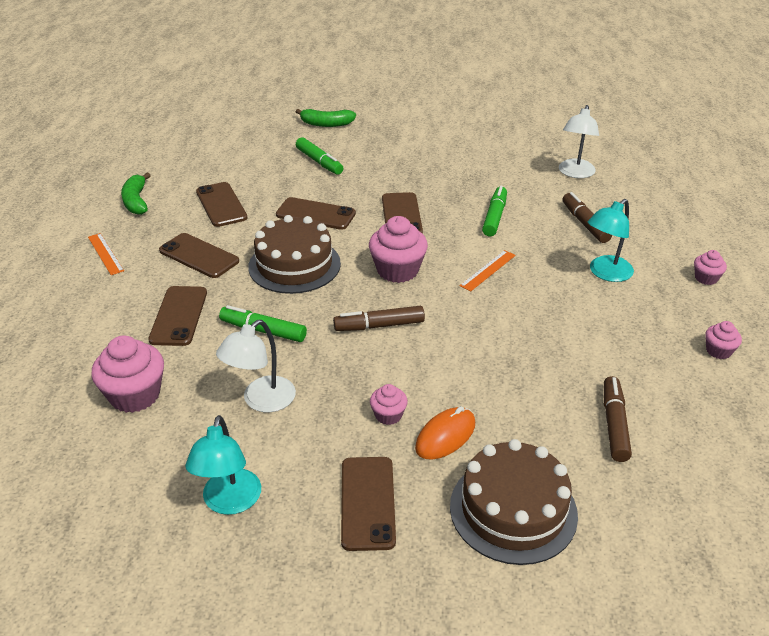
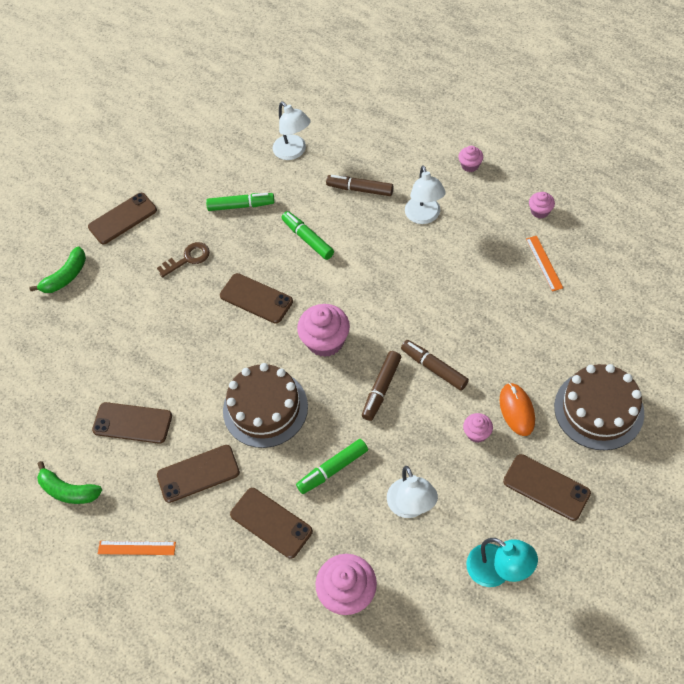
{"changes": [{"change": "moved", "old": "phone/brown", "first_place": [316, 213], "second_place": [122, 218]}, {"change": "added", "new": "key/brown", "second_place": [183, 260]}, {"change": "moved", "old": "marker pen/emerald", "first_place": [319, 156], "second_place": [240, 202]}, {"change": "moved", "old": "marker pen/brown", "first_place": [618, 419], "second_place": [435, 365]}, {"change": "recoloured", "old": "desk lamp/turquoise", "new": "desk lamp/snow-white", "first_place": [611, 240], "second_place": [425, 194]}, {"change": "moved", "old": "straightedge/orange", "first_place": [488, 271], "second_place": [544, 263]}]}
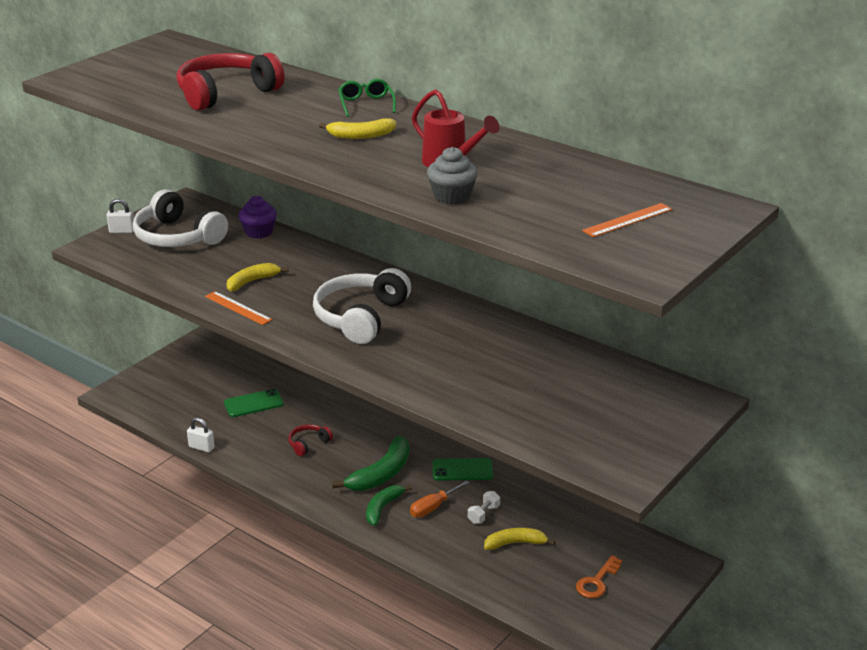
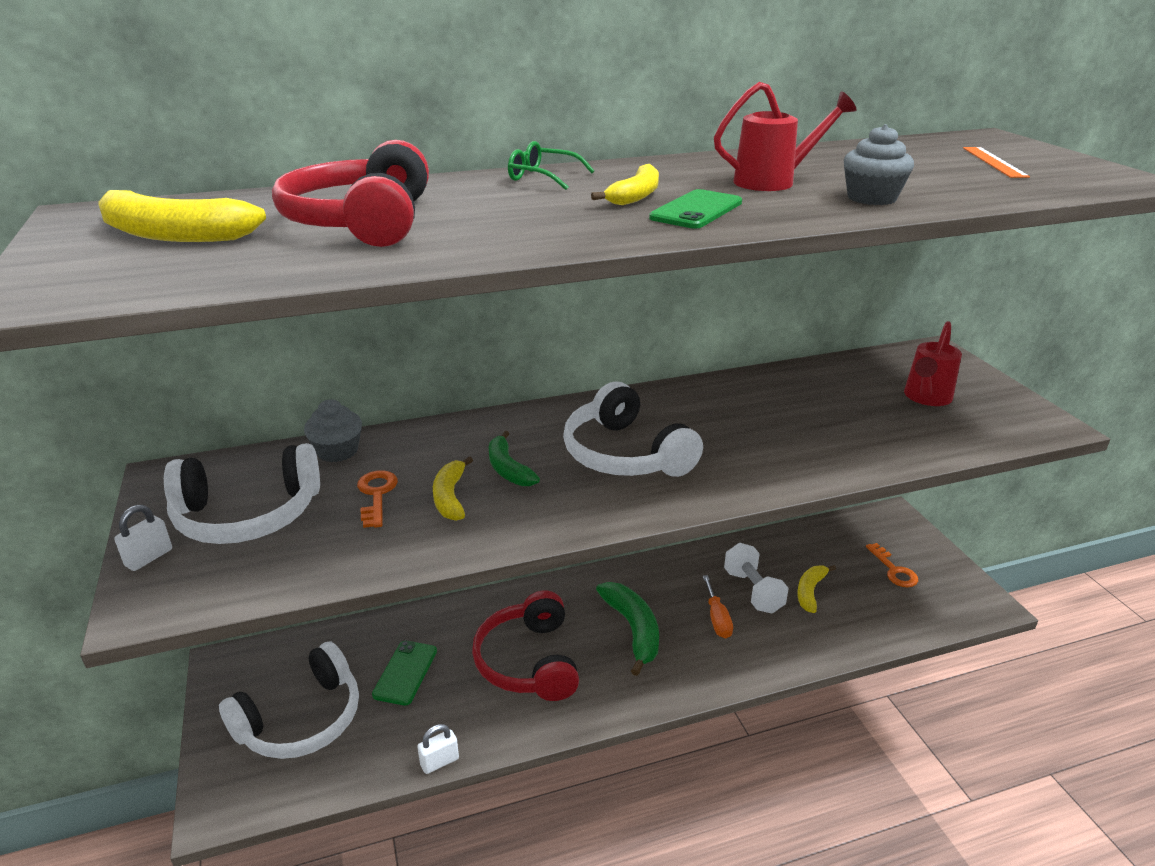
{"changes": [{"change": "added", "new": "toy banana/bright yellow", "second_place": [182, 216]}, {"change": "added", "new": "headset/snow-white", "second_place": [289, 700]}, {"change": "recoloured", "old": "cupcake/royal purple", "new": "cupcake/ash-grey", "first_place": [258, 217], "second_place": [333, 430]}, {"change": "added", "new": "key/orange", "second_place": [377, 499]}, {"change": "resized", "old": "headset/scarlet", "first_place": [310, 440], "second_place": [525, 646], "factor": 2.14}, {"change": "moved", "old": "toy banana/emerald", "first_place": [389, 505], "second_place": [514, 458]}, {"change": "moved", "old": "phone/emerald", "first_place": [463, 469], "second_place": [695, 209]}, {"change": "resized", "old": "dumbbell/snow-white", "first_place": [484, 507], "second_place": [756, 578], "factor": 1.77}, {"change": "added", "new": "watering can/scarlet", "second_place": [933, 363]}, {"change": "removed", "old": "straightedge/orange", "first_place": [238, 308]}]}
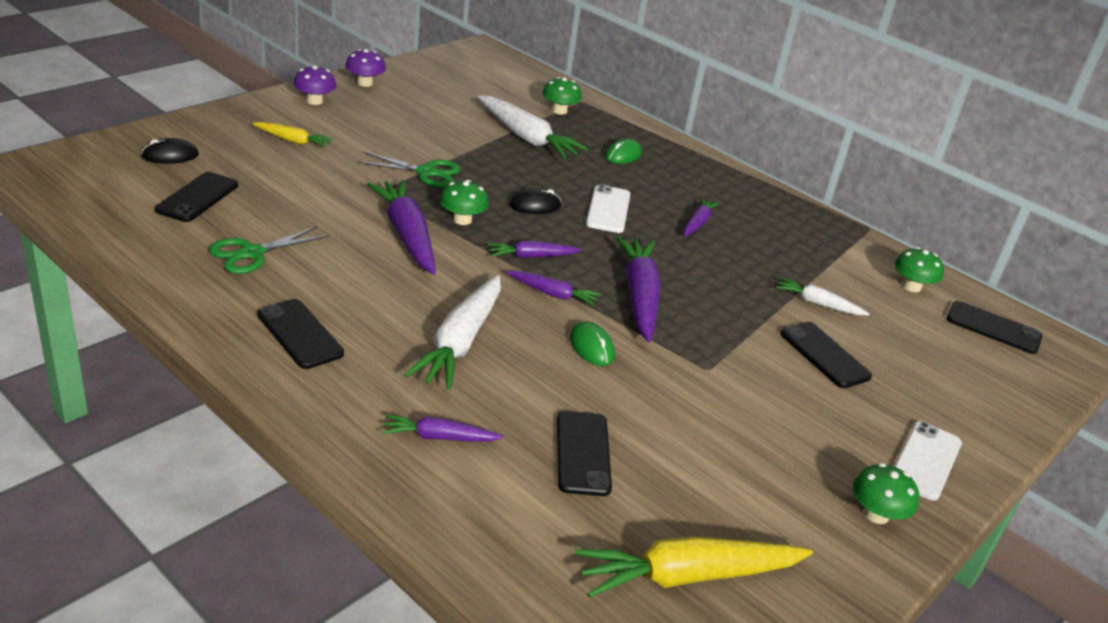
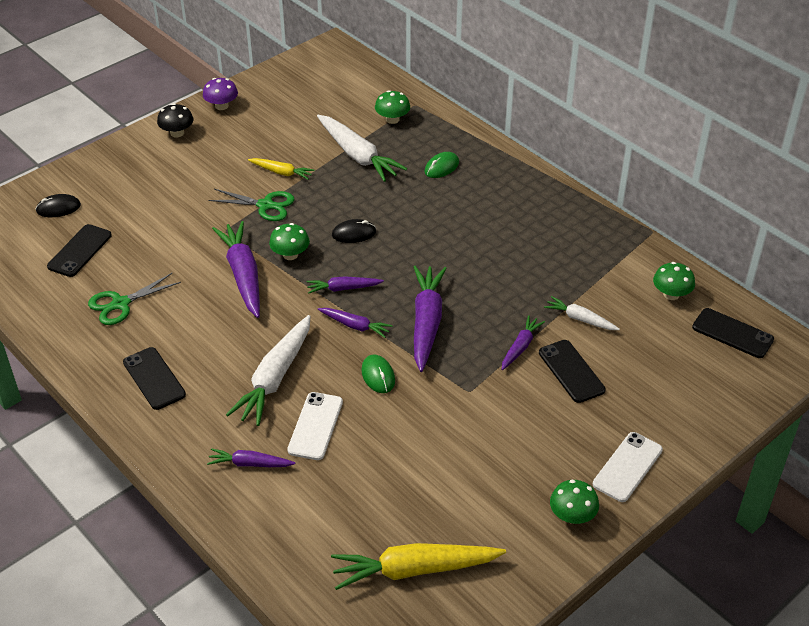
{"changes": [{"change": "recoloured", "old": "toadstool/royal purple", "new": "toadstool/black", "first_place": [314, 85], "second_place": [175, 120]}, {"change": "moved", "old": "carrot/bright yellow", "first_place": [293, 134], "second_place": [281, 169]}, {"change": "moved", "old": "phone/snow-white", "first_place": [608, 208], "second_place": [315, 426]}, {"change": "moved", "old": "carrot/royal purple", "first_place": [702, 217], "second_place": [523, 342]}, {"change": "removed", "old": "phone/black", "first_place": [584, 453]}]}
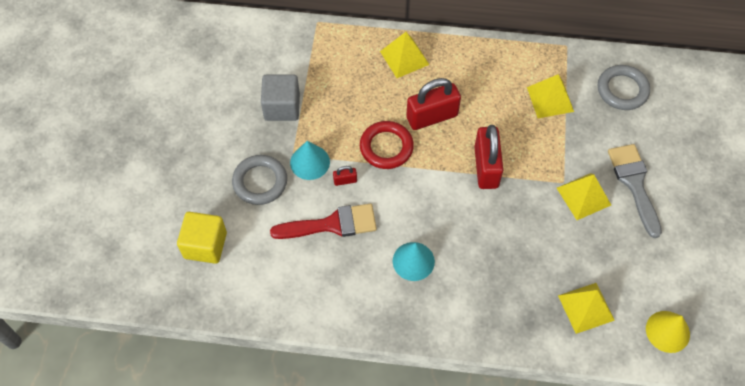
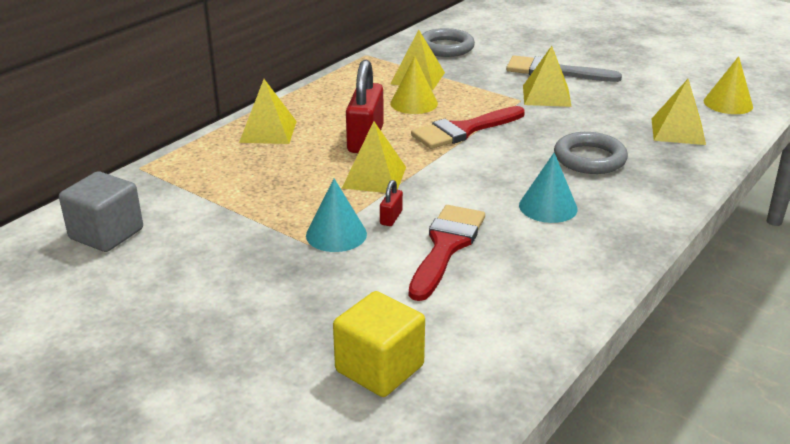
{"changes": [{"change": "moved", "old": "block/ash-grey", "first_place": [280, 97], "second_place": [101, 211]}, {"change": "replaced", "old": "torus/scarlet", "new": "solid pyramid/bright yellow", "first_place": [387, 145], "second_place": [374, 157]}, {"change": "added", "new": "cone shape/bright yellow", "second_place": [414, 85]}, {"change": "replaced", "old": "padlock/scarlet", "new": "brush/scarlet", "first_place": [488, 157], "second_place": [468, 127]}, {"change": "moved", "old": "torus/ash-grey", "first_place": [259, 180], "second_place": [591, 153]}]}
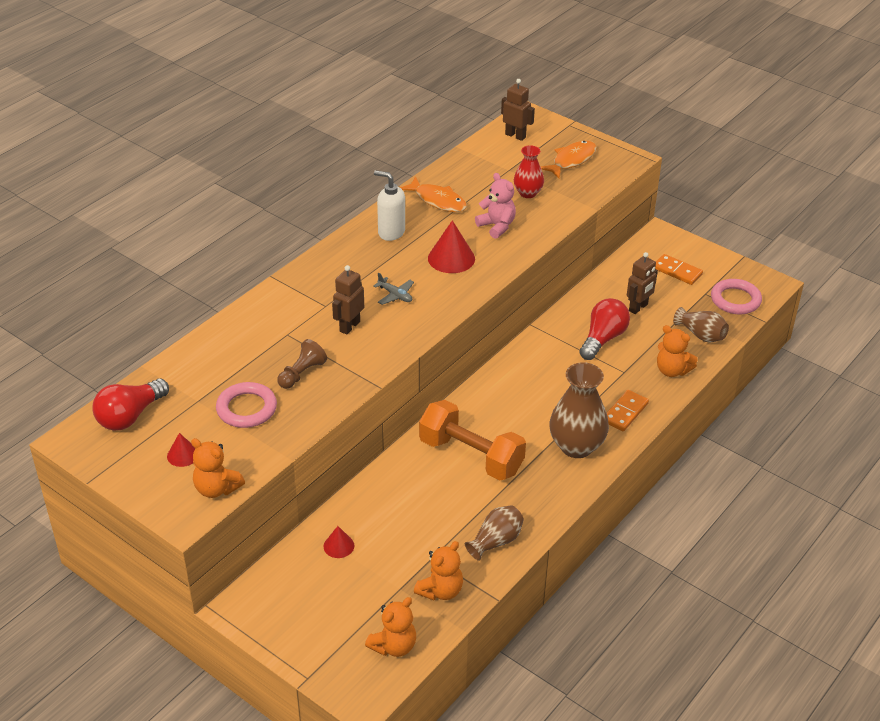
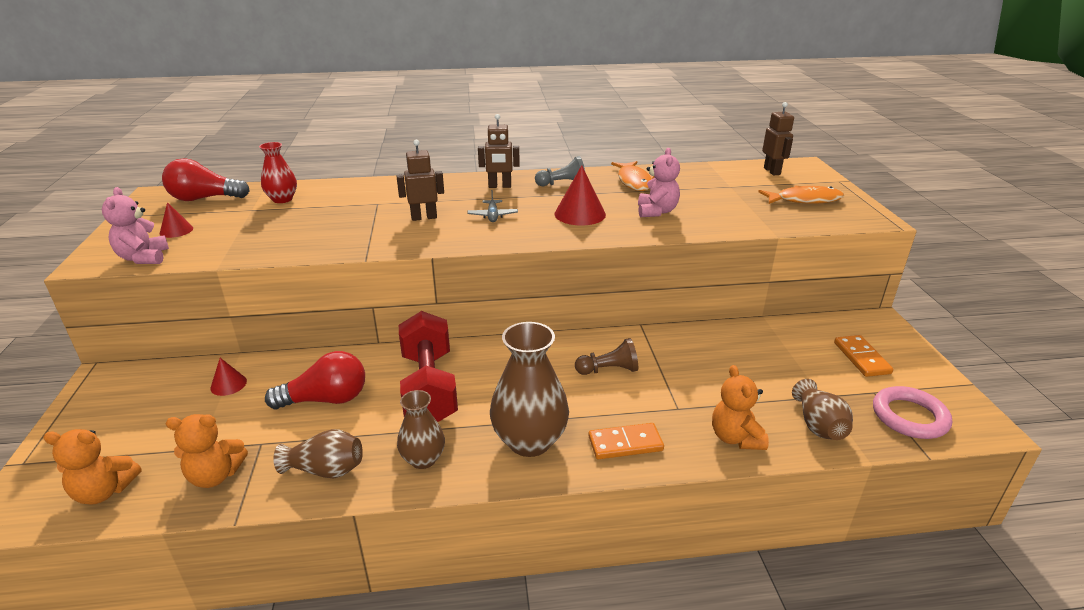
{"changes": [{"change": "recoloured", "old": "teddy bear/orange", "new": "teddy bear/rose-pink", "first_place": [218, 468], "second_place": [135, 225]}, {"change": "moved", "old": "flower vase/scarlet", "first_place": [529, 171], "second_place": [278, 172]}, {"change": "moved", "old": "light bulb/scarlet", "first_place": [604, 329], "second_place": [315, 380]}, {"change": "added", "new": "flower vase/brown", "second_place": [421, 429]}, {"change": "recoloured", "old": "dumbbell/orange", "new": "dumbbell/scarlet", "first_place": [472, 440], "second_place": [428, 366]}, {"change": "moved", "old": "robot figure/brown", "first_place": [642, 283], "second_place": [499, 151]}, {"change": "replaced", "old": "pump bottle/snow-white", "new": "pawn/ash-grey", "first_place": [389, 205], "second_place": [560, 171]}, {"change": "moved", "old": "pawn/brown", "first_place": [302, 364], "second_place": [606, 356]}, {"change": "removed", "old": "torus/rose-pink", "first_place": [246, 405]}]}
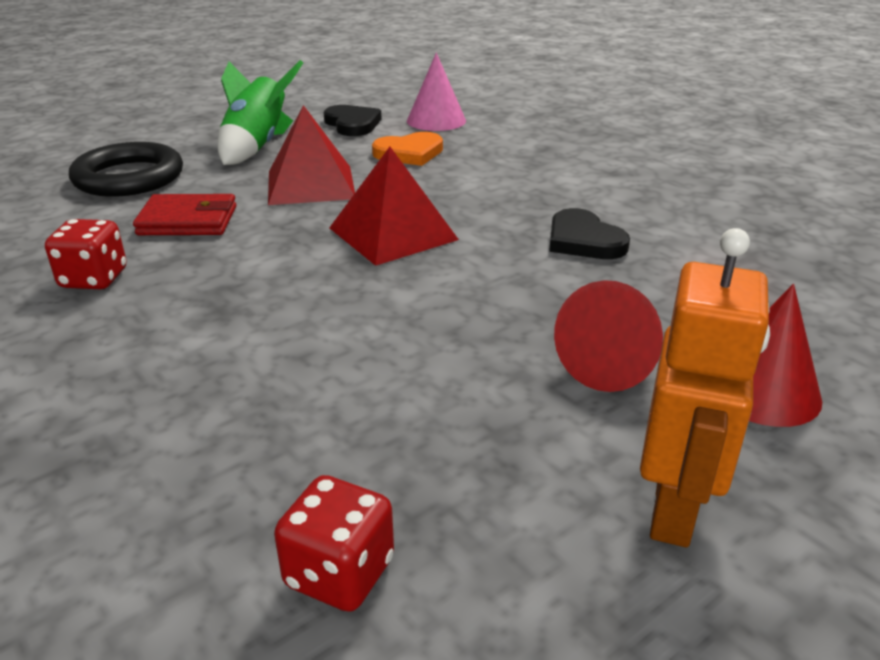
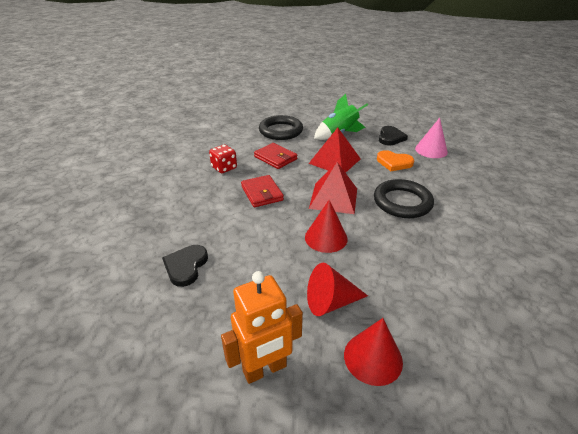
{"changes": [{"change": "moved", "old": "love heart/black", "first_place": [589, 233], "second_place": [185, 266]}, {"change": "added", "new": "billfold/scarlet", "second_place": [262, 191]}, {"change": "added", "new": "cone shape/scarlet", "second_place": [326, 226]}, {"change": "added", "new": "torus/black", "second_place": [404, 198]}, {"change": "removed", "old": "die/scarlet", "first_place": [334, 543]}]}
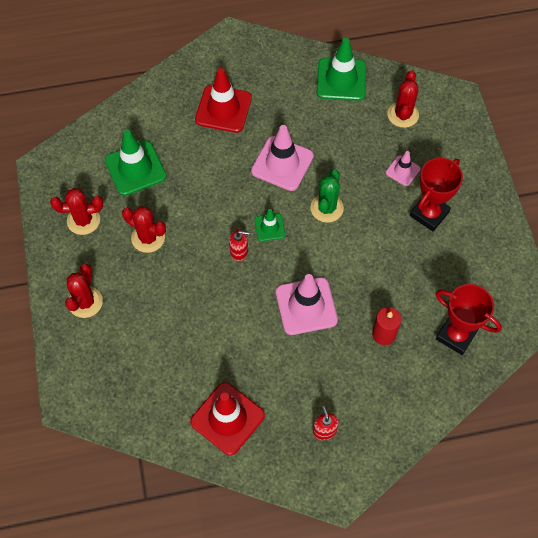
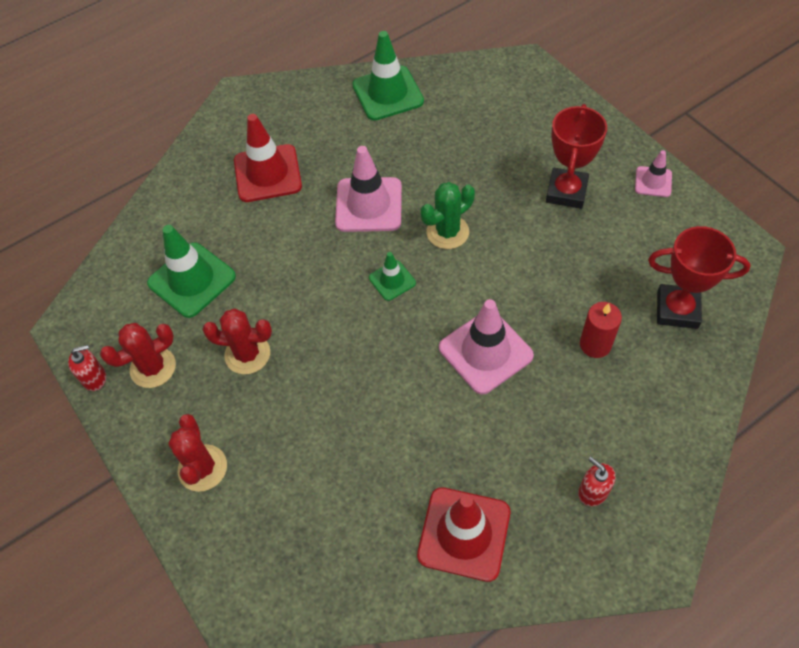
{"changes": [{"change": "moved", "old": "pump bottle/scarlet", "first_place": [239, 245], "second_place": [87, 368]}, {"change": "turned", "old": "cactus/emerald", "first_place": [327, 196], "second_place": [448, 215], "degrees": 60}, {"change": "moved", "old": "safety cone/rose-pink", "first_place": [403, 168], "second_place": [653, 173]}, {"change": "removed", "old": "cactus/scarlet", "first_place": [403, 99]}]}
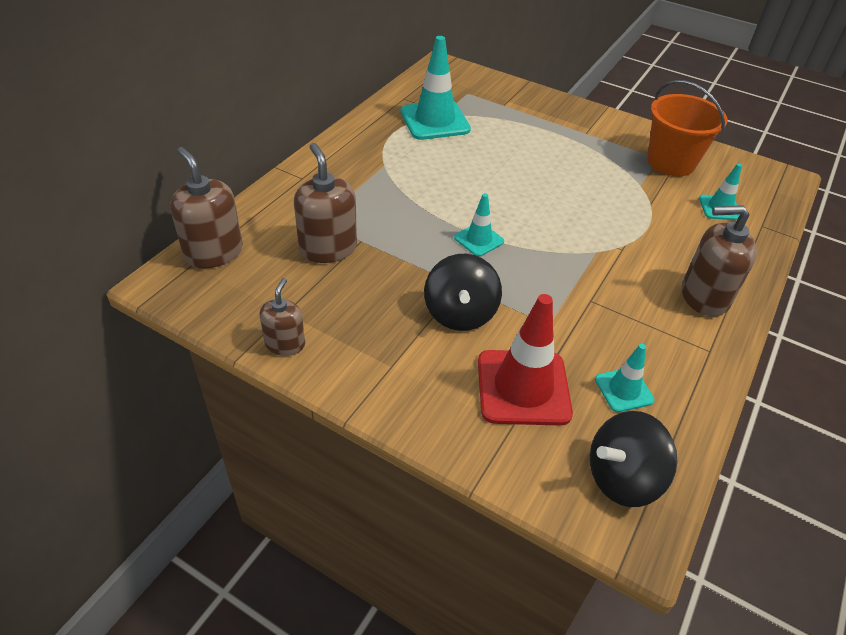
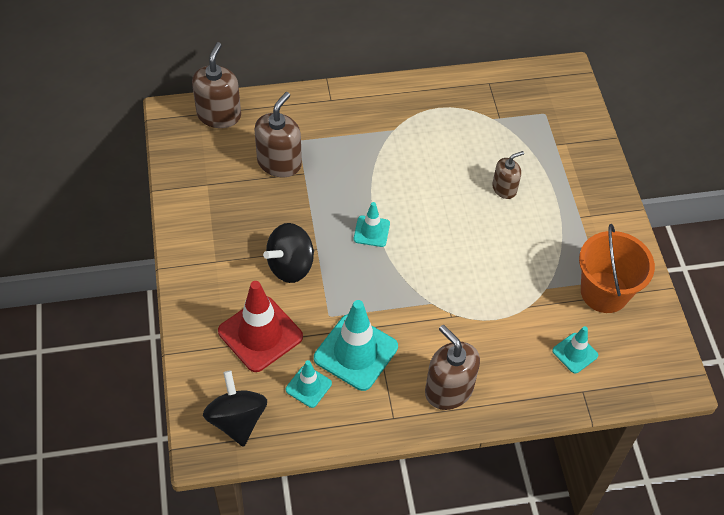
{"changes": [{"change": "turned", "old": "spinning top/black", "first_place": [633, 459], "second_place": [235, 408], "degrees": 45}, {"change": "moved", "old": "safety cone/turquoise", "first_place": [436, 88], "second_place": [356, 345]}, {"change": "moved", "old": "pump bottle/brown", "first_place": [282, 317], "second_place": [508, 175]}]}
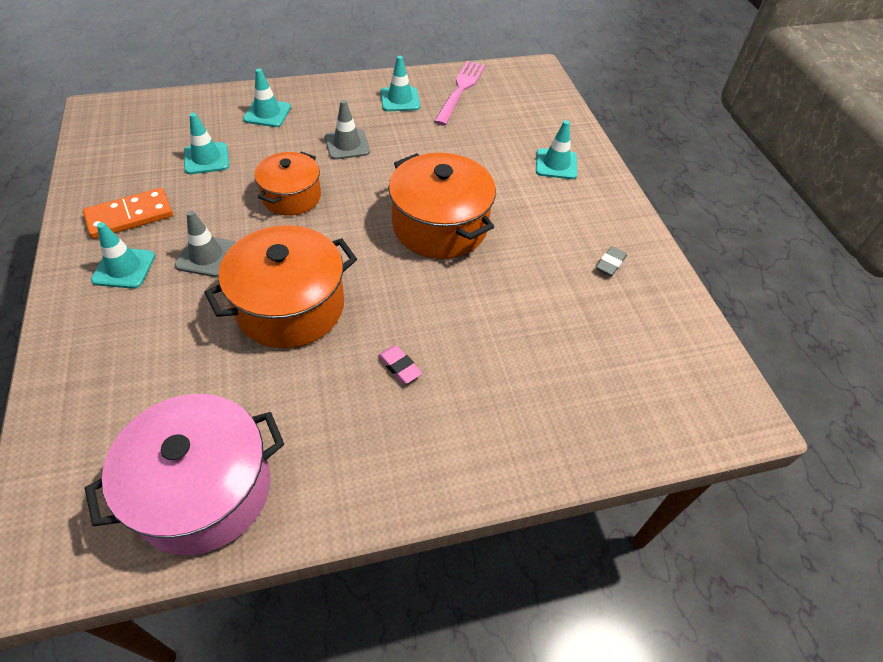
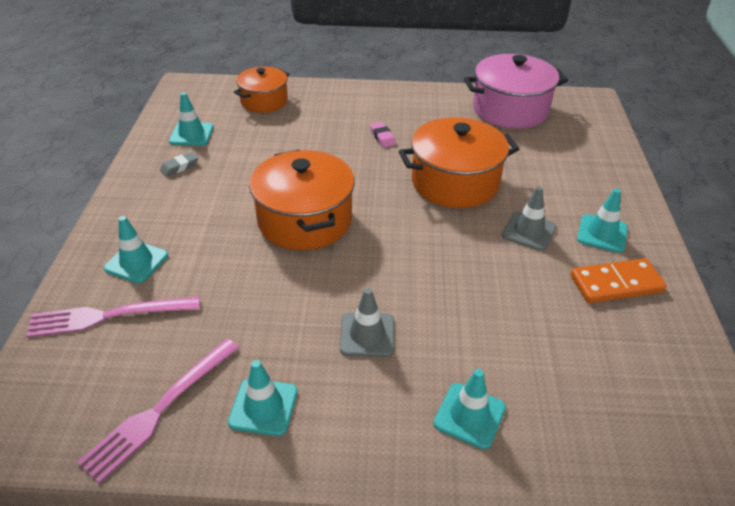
{"changes": [{"change": "added", "new": "table fork/rose-pink", "second_place": [113, 317]}, {"change": "moved", "old": "safety cone/turquoise", "first_place": [206, 143], "second_place": [191, 119]}, {"change": "moved", "old": "stockpot/orange", "first_place": [287, 184], "second_place": [262, 90]}]}
